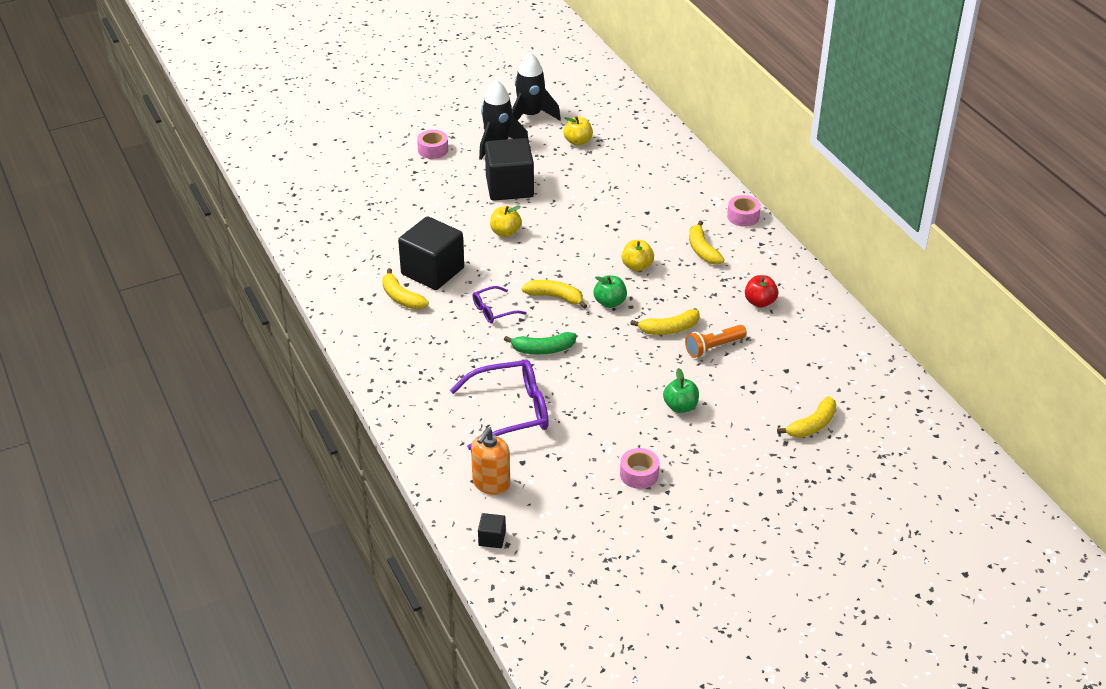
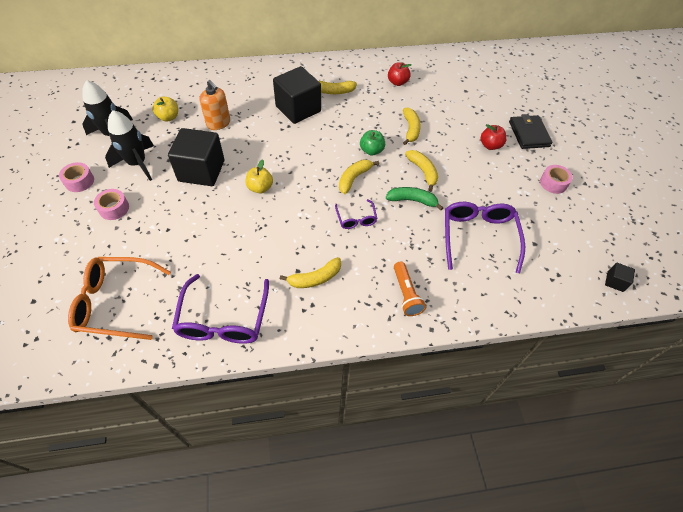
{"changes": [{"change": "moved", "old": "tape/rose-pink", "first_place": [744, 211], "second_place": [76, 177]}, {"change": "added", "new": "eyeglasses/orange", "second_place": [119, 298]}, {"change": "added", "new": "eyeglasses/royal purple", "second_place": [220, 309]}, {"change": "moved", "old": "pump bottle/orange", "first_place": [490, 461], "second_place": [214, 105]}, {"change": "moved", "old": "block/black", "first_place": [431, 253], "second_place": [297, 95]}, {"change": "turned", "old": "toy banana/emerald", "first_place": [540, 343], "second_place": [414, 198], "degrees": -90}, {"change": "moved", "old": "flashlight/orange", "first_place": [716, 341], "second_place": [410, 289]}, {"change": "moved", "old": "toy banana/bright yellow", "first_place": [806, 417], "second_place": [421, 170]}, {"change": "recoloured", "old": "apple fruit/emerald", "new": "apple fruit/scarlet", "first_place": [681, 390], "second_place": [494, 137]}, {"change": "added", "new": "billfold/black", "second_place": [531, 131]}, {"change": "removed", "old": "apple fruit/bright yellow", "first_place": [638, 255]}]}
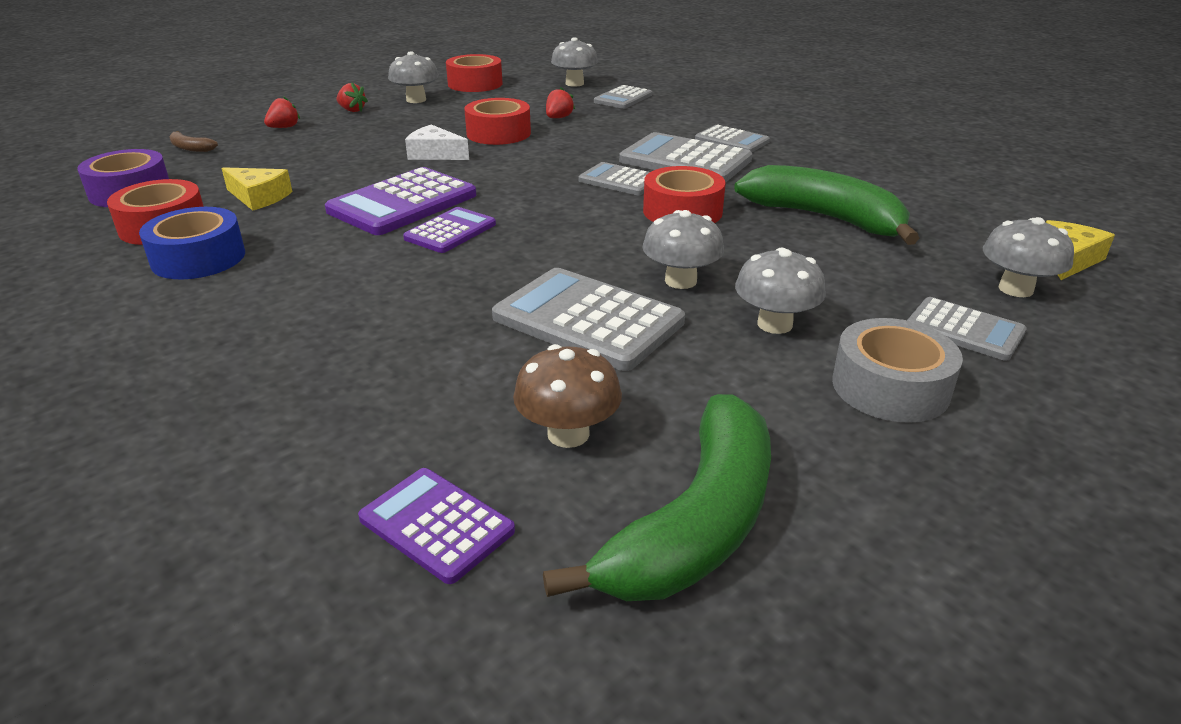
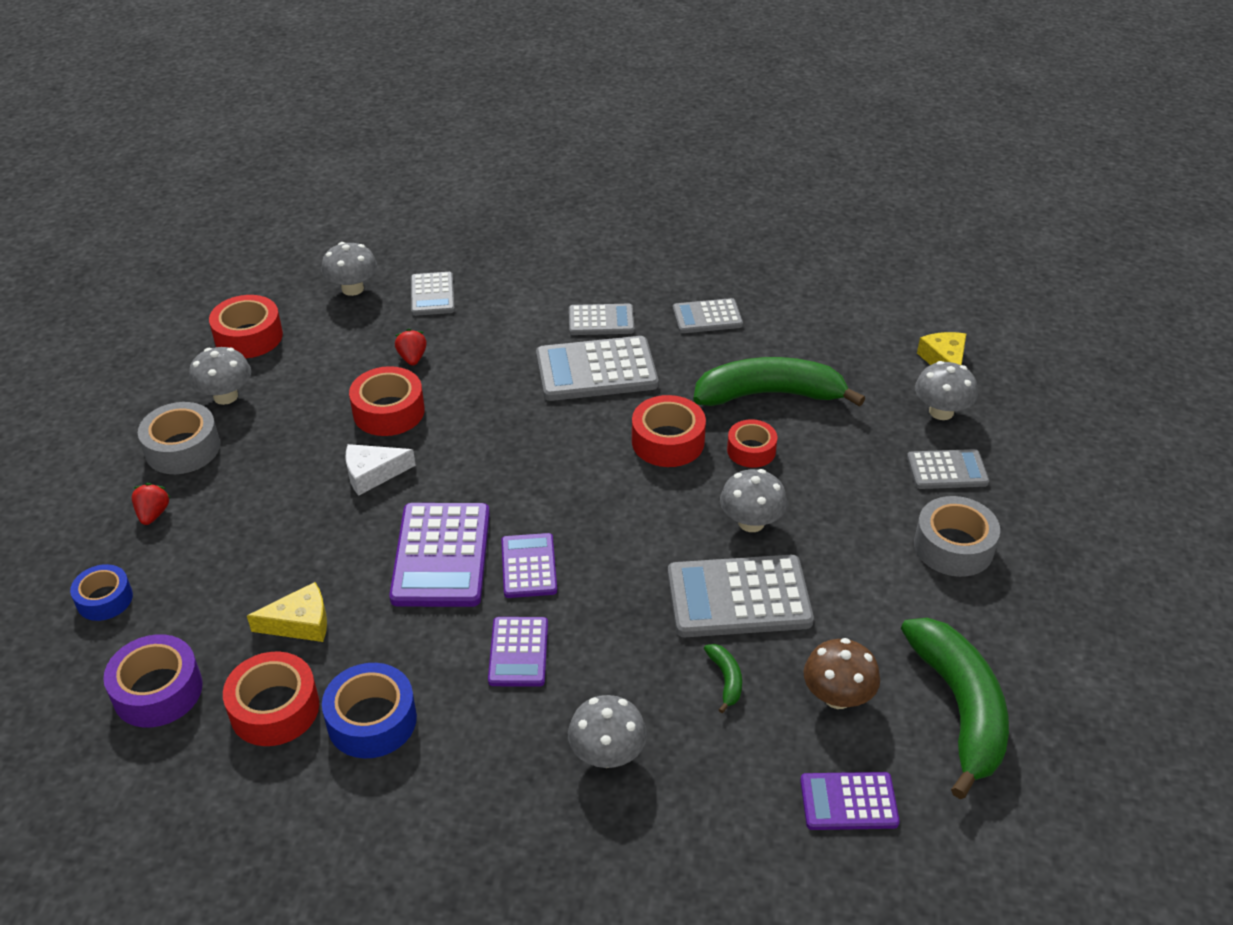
{"changes": [{"change": "replaced", "old": "toy banana/brown", "new": "tape/royal blue", "first_place": [193, 141], "second_place": [101, 592]}, {"change": "replaced", "old": "berry/scarlet", "new": "tape/ash-grey", "first_place": [352, 97], "second_place": [179, 438]}, {"change": "added", "new": "adding machine/royal purple", "second_place": [518, 652]}, {"change": "moved", "old": "toadstool/ash-grey", "first_place": [780, 291], "second_place": [607, 731]}, {"change": "moved", "old": "adding machine/ash-grey", "first_place": [614, 178], "second_place": [708, 315]}, {"change": "added", "new": "toy banana/emerald", "second_place": [723, 678]}, {"change": "added", "new": "tape/scarlet", "second_place": [752, 443]}]}
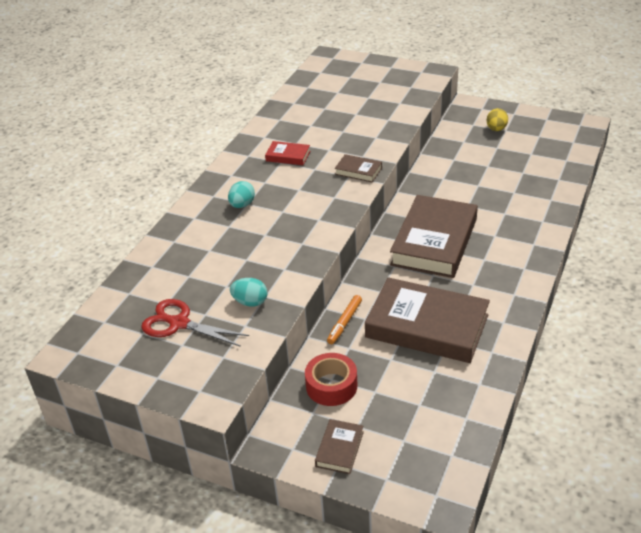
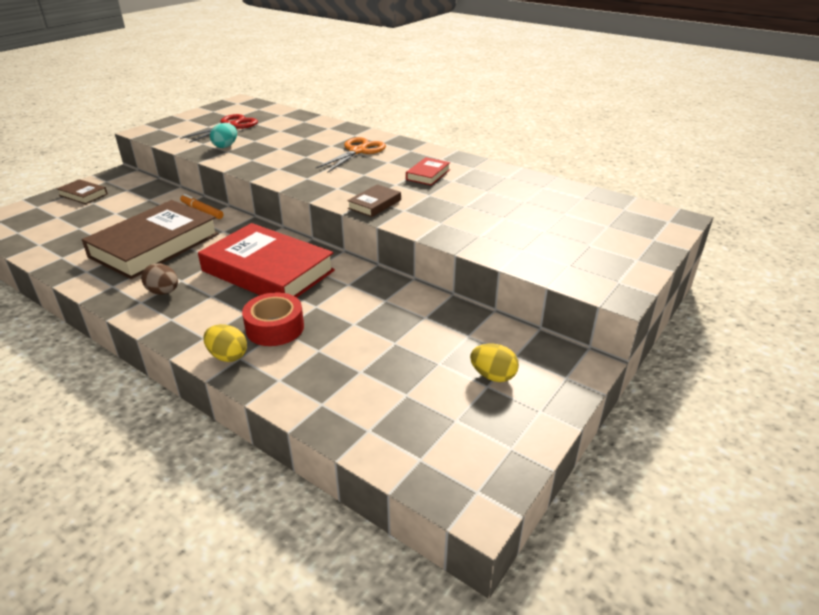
{"changes": [{"change": "added", "new": "egg shape/brown", "second_place": [159, 279]}, {"change": "recoloured", "old": "hardcover/brown", "new": "hardcover/scarlet", "first_place": [434, 236], "second_place": [266, 260]}, {"change": "added", "new": "egg shape/bright yellow", "second_place": [225, 343]}, {"change": "moved", "old": "tape/scarlet", "first_place": [331, 379], "second_place": [273, 319]}, {"change": "replaced", "old": "egg shape/turquoise", "new": "shears/orange", "first_place": [241, 194], "second_place": [351, 155]}]}
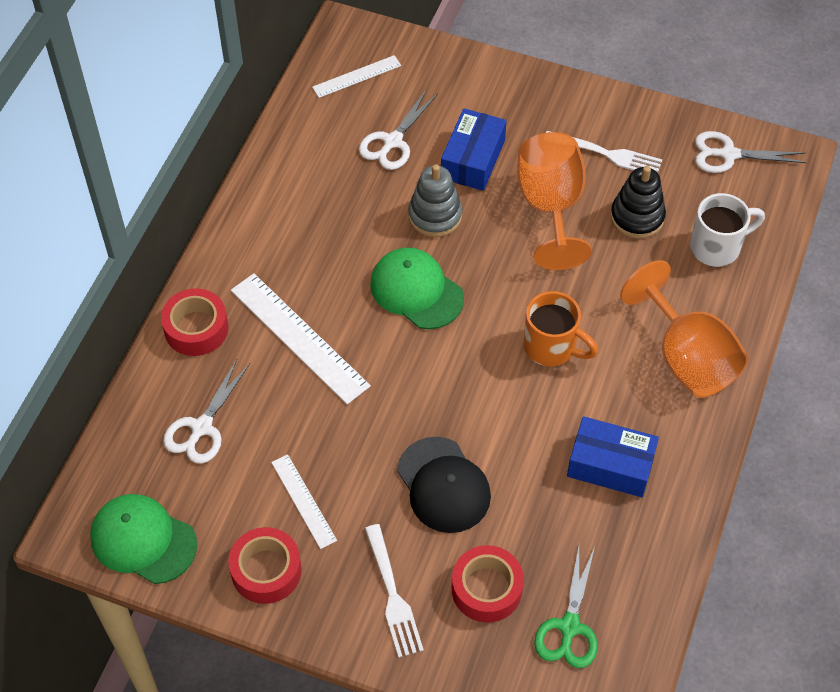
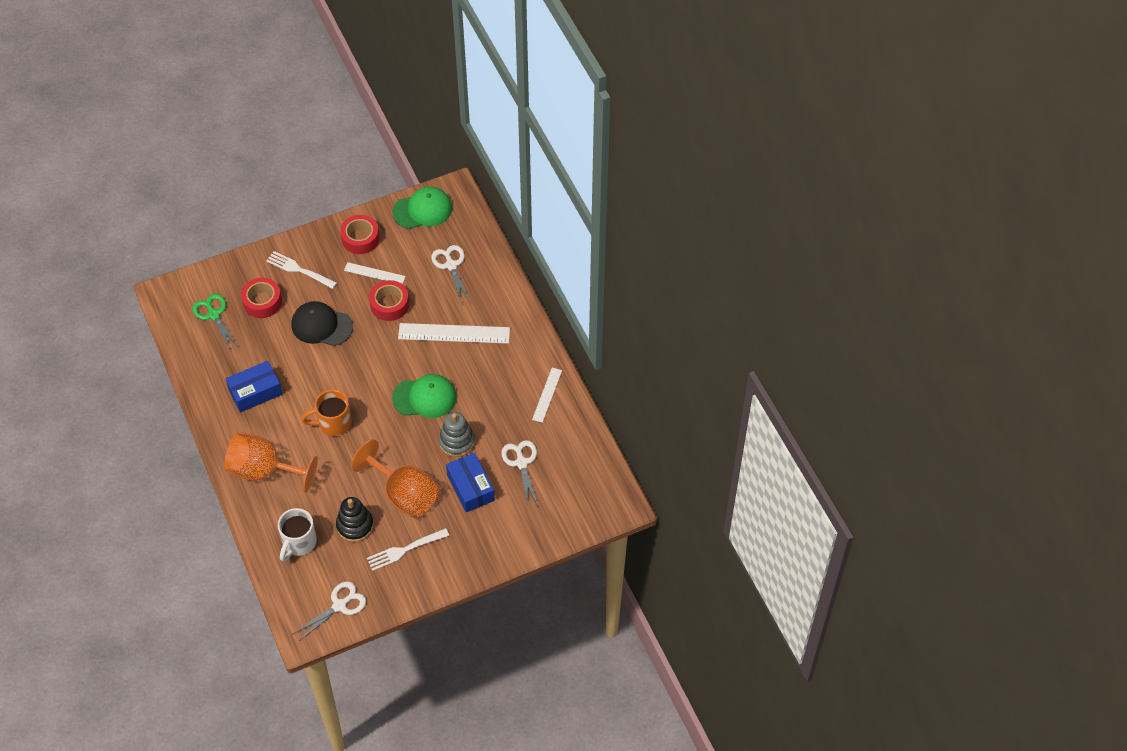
{"changes": [{"change": "moved", "old": "tape/scarlet", "first_place": [194, 322], "second_place": [389, 300]}, {"change": "moved", "old": "straightedge/snow-white", "first_place": [357, 76], "second_place": [547, 395]}]}
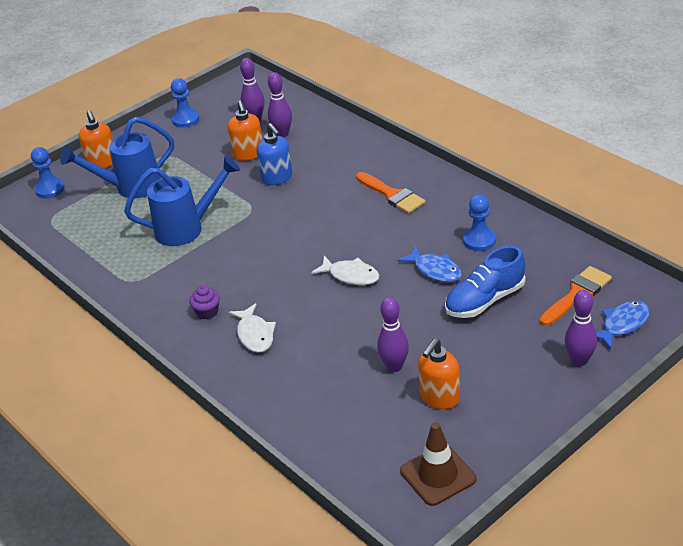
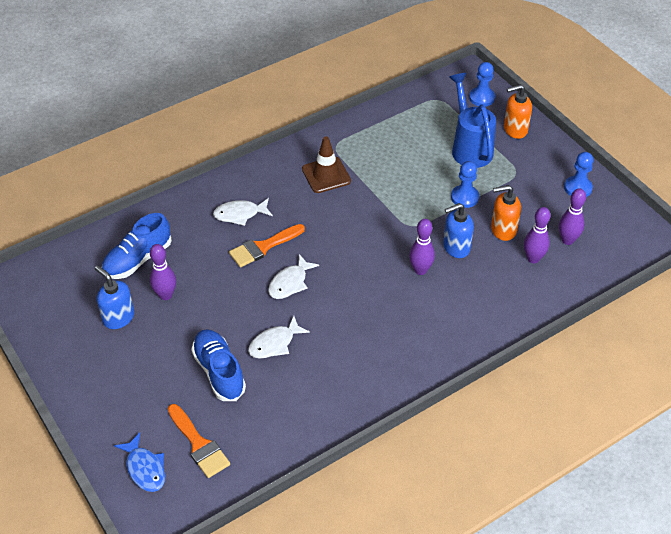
{"changes": [{"change": "recoloured", "old": "pump bottle/orange", "new": "pump bottle/royal blue", "first_place": [439, 374], "second_place": [114, 297]}, {"change": "added", "new": "shoe/royal blue", "second_place": [137, 246]}, {"change": "moved", "old": "brush/orange", "first_place": [390, 193], "second_place": [267, 246]}, {"change": "recoloured", "old": "fish figure/royal blue", "new": "fish figure/snow-white", "first_place": [429, 264], "second_place": [279, 337]}, {"change": "moved", "old": "safety cone/brown", "first_place": [438, 464], "second_place": [326, 164]}, {"change": "moved", "old": "bowling pin/royal purple", "first_place": [581, 328], "second_place": [422, 247]}, {"change": "moved", "old": "pawn/royal blue", "first_place": [479, 222], "second_place": [465, 184]}, {"change": "removed", "old": "watering can/royal blue", "first_place": [182, 201]}, {"change": "removed", "old": "cupcake/royal purple", "first_place": [204, 302]}]}
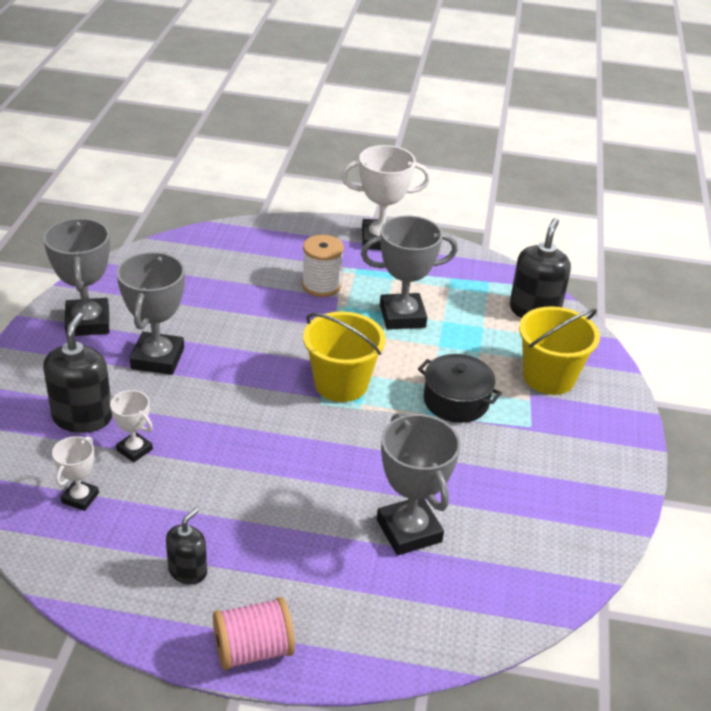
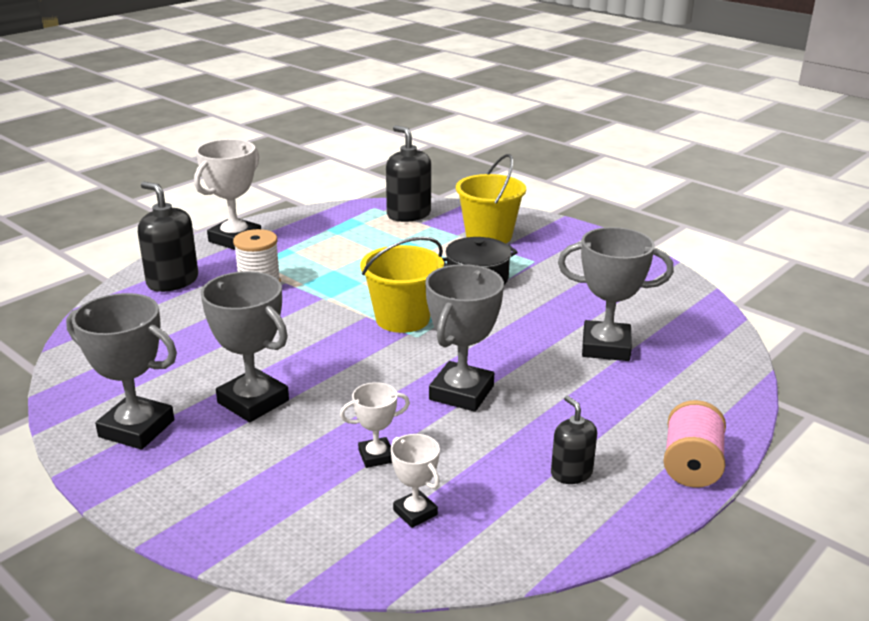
{"changes": [{"change": "moved", "old": "pump bottle/black", "first_place": [77, 373], "second_place": [168, 237]}, {"change": "moved", "old": "trophy/ash-grey", "first_place": [409, 272], "second_place": [464, 338]}]}
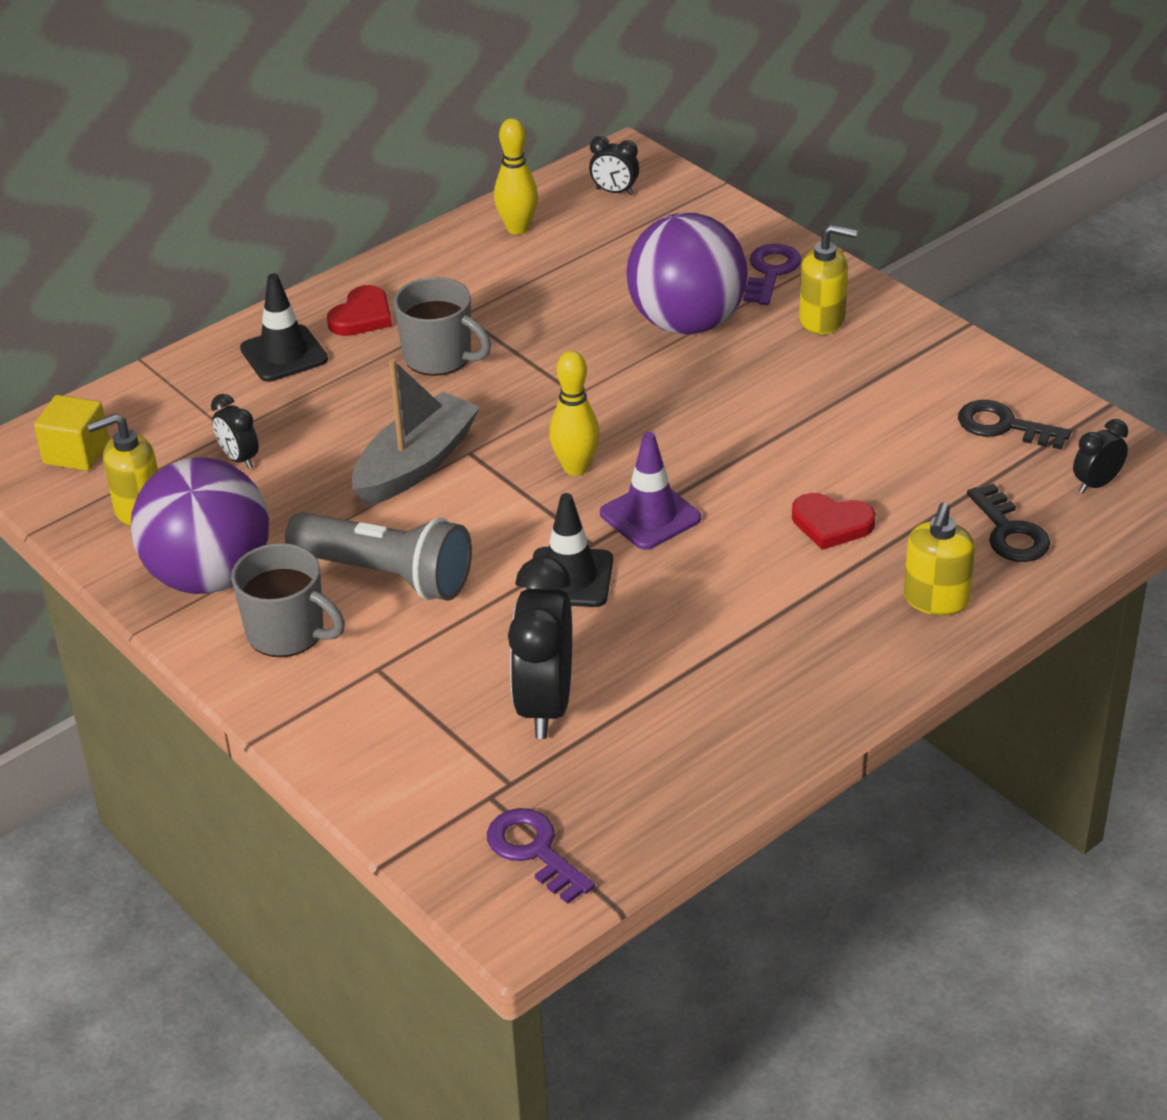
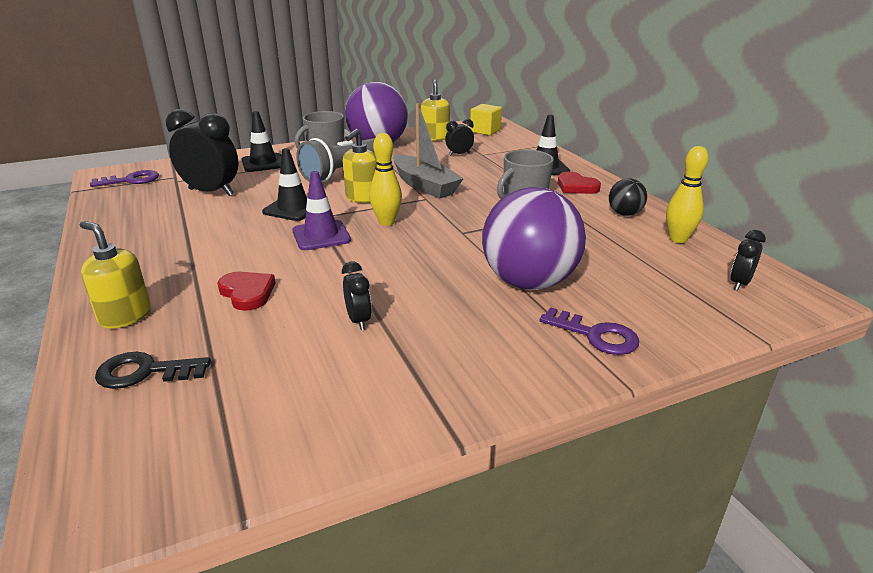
{"changes": [{"change": "turned", "old": "love heart/scarlet", "first_place": [834, 521], "second_place": [246, 291], "degrees": 105}, {"change": "added", "new": "safety cone/black", "second_place": [262, 141]}, {"change": "moved", "old": "bedside clock/black", "first_place": [1100, 456], "second_place": [357, 295]}, {"change": "moved", "old": "pump bottle/bright yellow", "first_place": [828, 280], "second_place": [360, 166]}, {"change": "added", "new": "play ball/black", "second_place": [628, 197]}, {"change": "removed", "old": "key/black", "first_place": [1014, 424]}]}
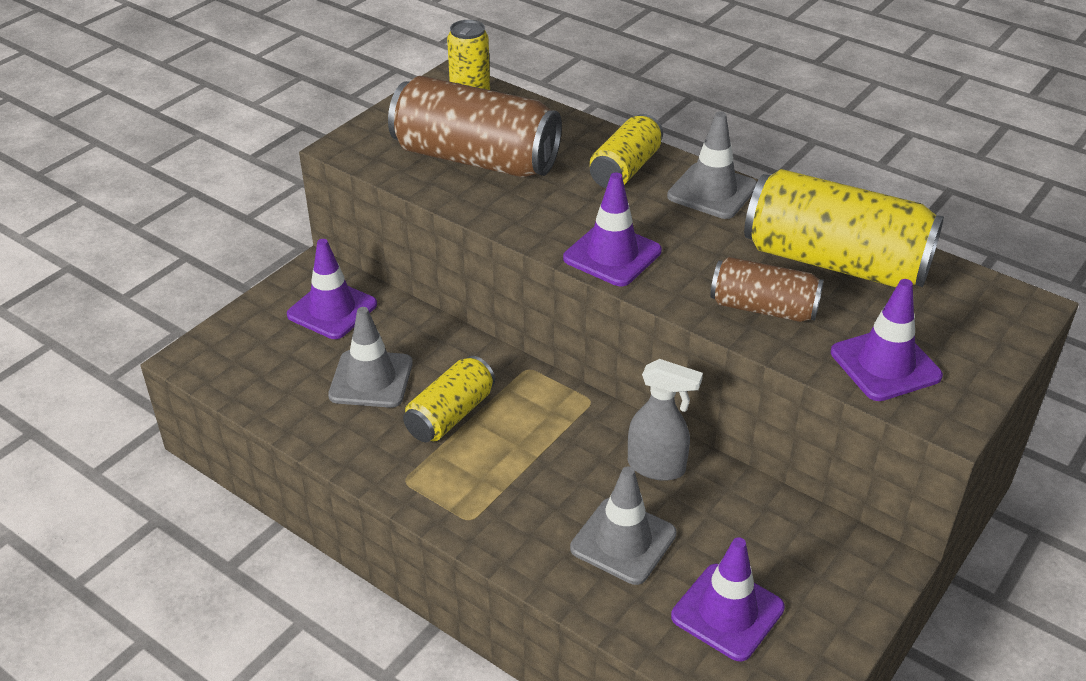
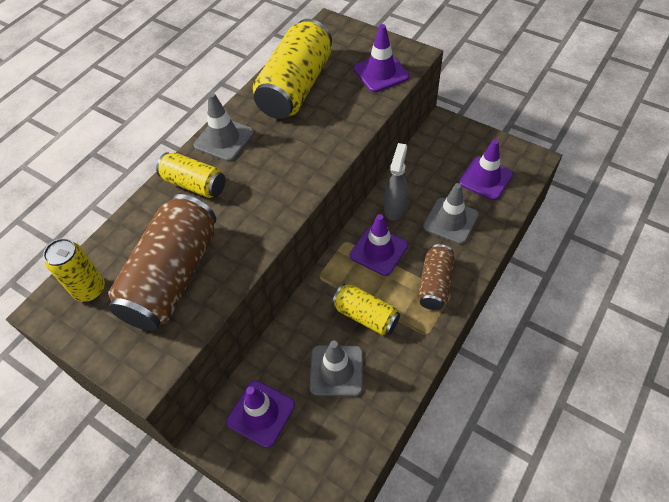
{"changes": [{"change": "moved", "old": "safety cone/royal purple", "first_place": [612, 229], "second_place": [379, 245]}, {"change": "moved", "old": "can/brown", "first_place": [767, 289], "second_place": [436, 277]}]}
